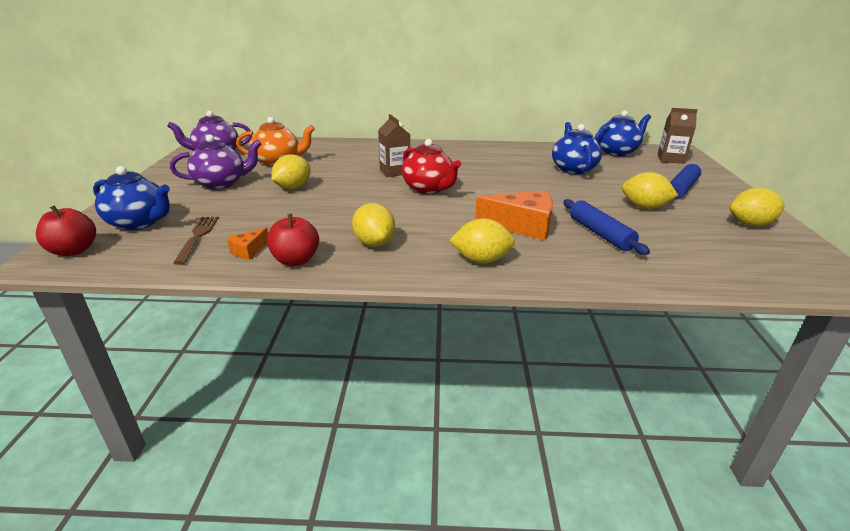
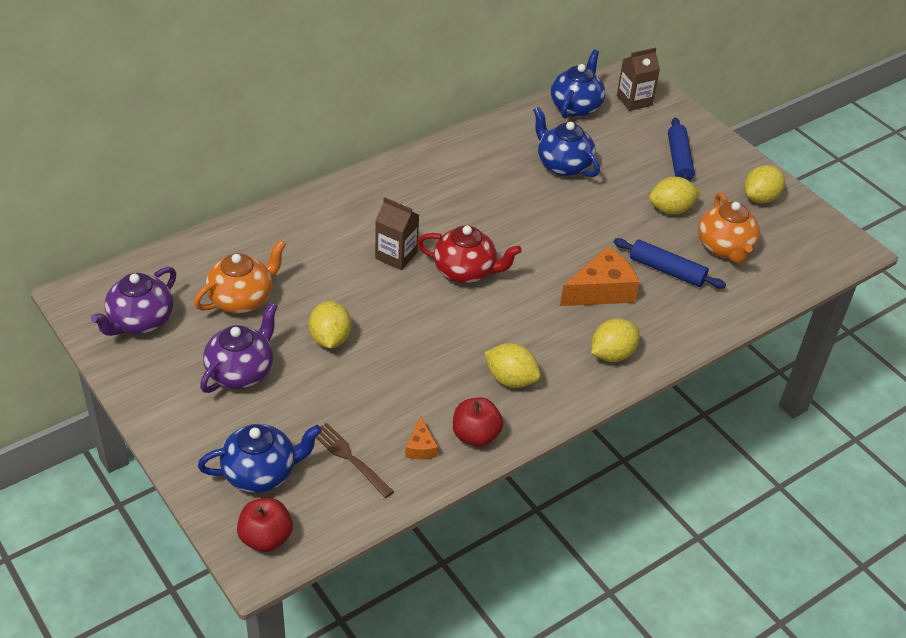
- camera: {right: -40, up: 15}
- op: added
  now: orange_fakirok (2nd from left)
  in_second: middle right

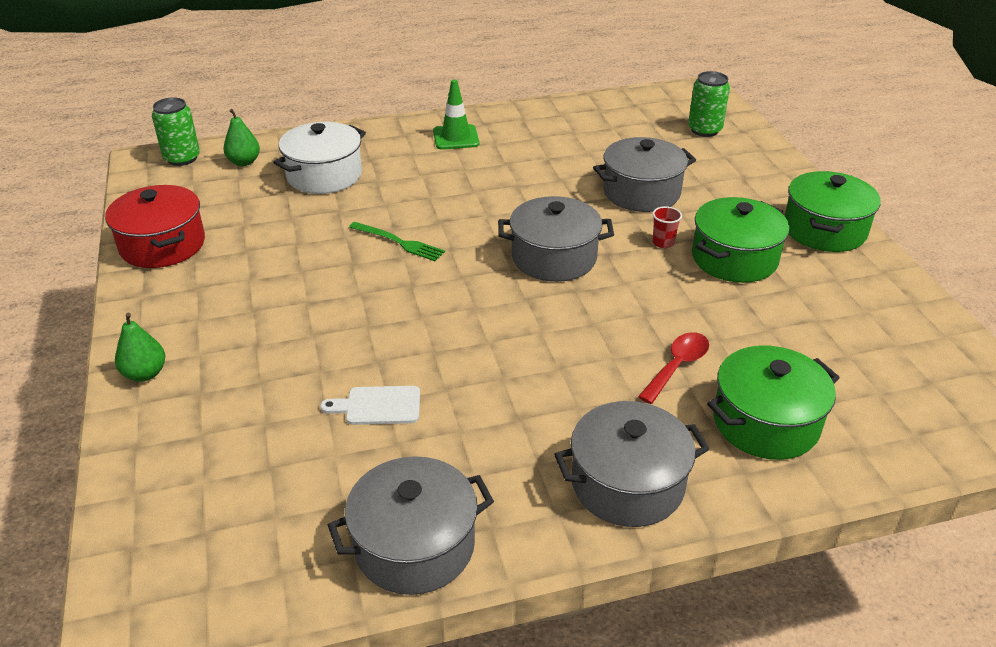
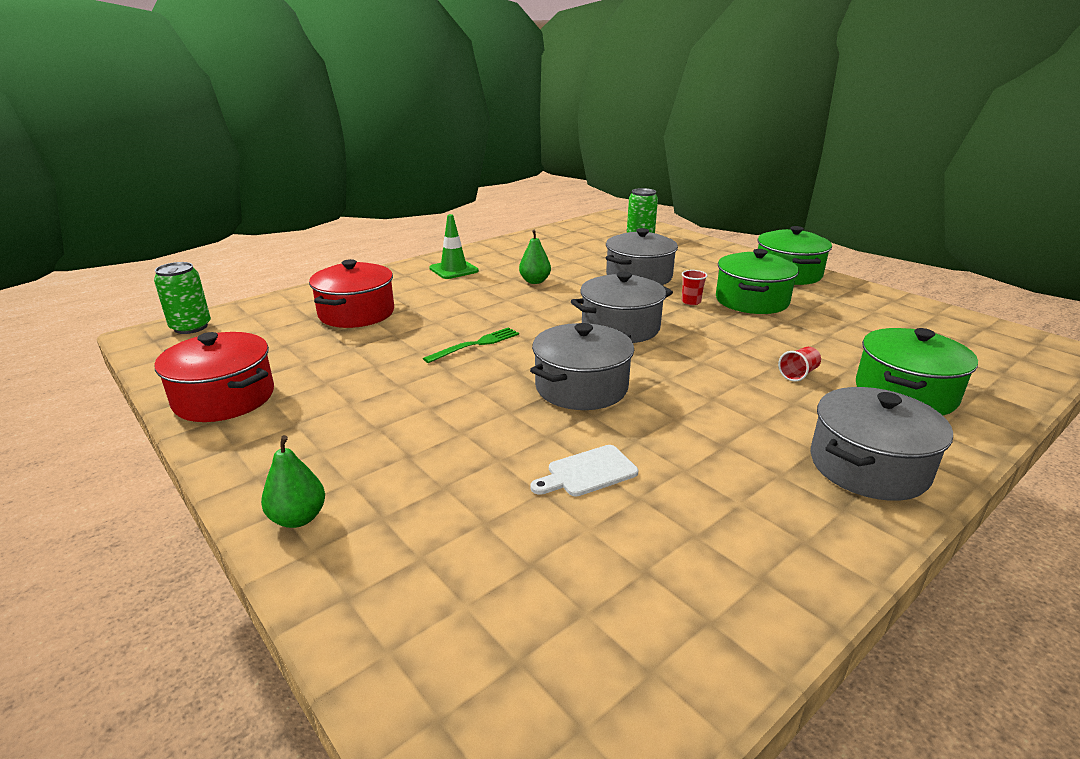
- camera: {right: -25, up: -10}
- op: moved
  was: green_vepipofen (2nd from left)
  in_first: top left
  in_second: centre
- op: recoloured
  was: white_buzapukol
  now: red_buzapukol (2nd from left)
  in_first: top left
  in_second: middle left
- op: turned
  was: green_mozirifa
  in_first: centre
  in_second: centre
  clockwise: -45
- op: replaced
  was: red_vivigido
  now: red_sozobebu (2nd from left)
  in_first: middle right
  in_second: middle right
- op: moved
  was: grey_buzapukol (1st from left)
  in_first: bottom centre
  in_second: centre

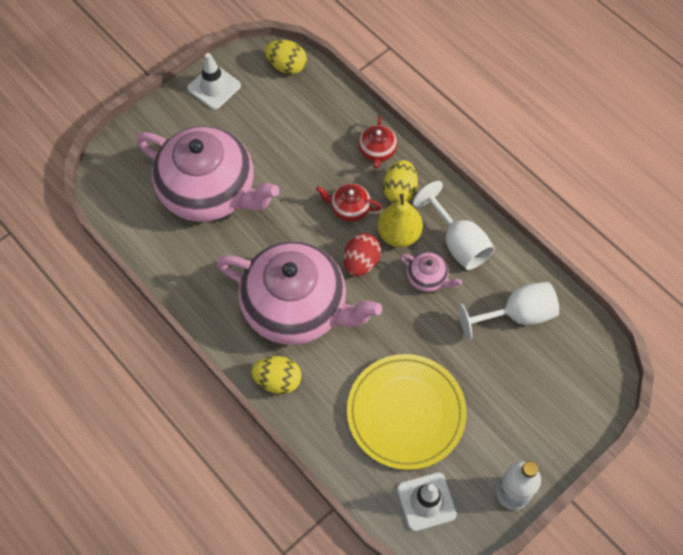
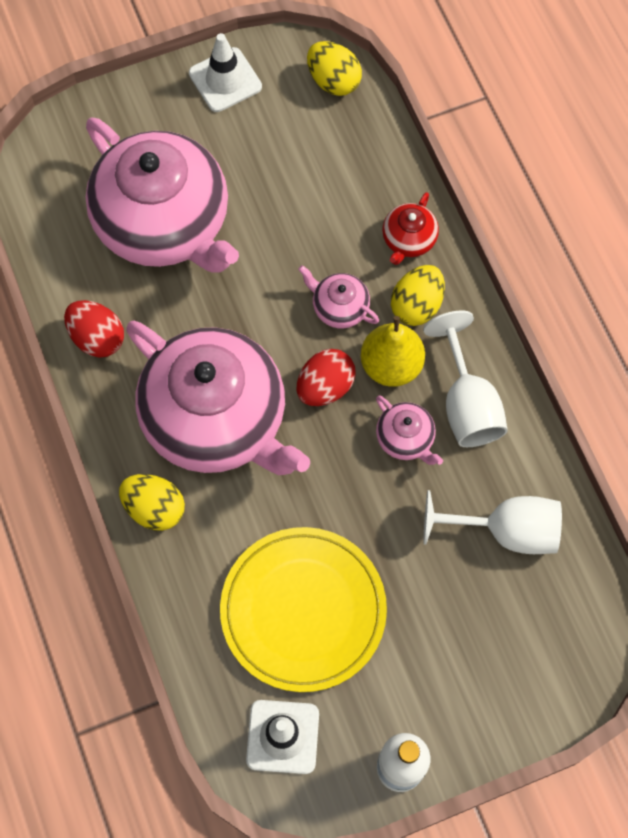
- camera: {right: 20, up: 5}
- op: recoloured
  was: red_fakirok (1st from left)
  now: pink_fakirok (3rd from left)
  in_first: centre
  in_second: centre
- op: added
  now: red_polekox (1st from left)
  in_second: middle left

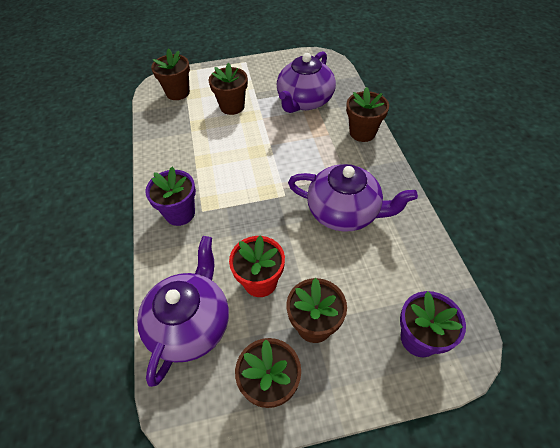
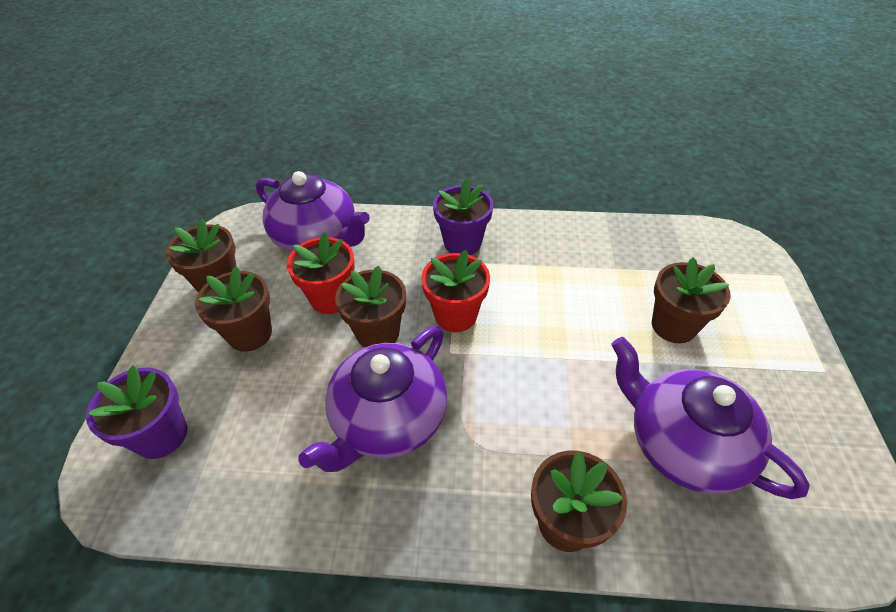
- camera: {right: 105, up: -5}
- op: moved
  was: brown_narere (1st from left in the first image)
  now: brown_narere (3rd from left)
  in_first: top left
  in_second: centre
- op: added
  now: red_narere (2nd from left)
  in_second: centre

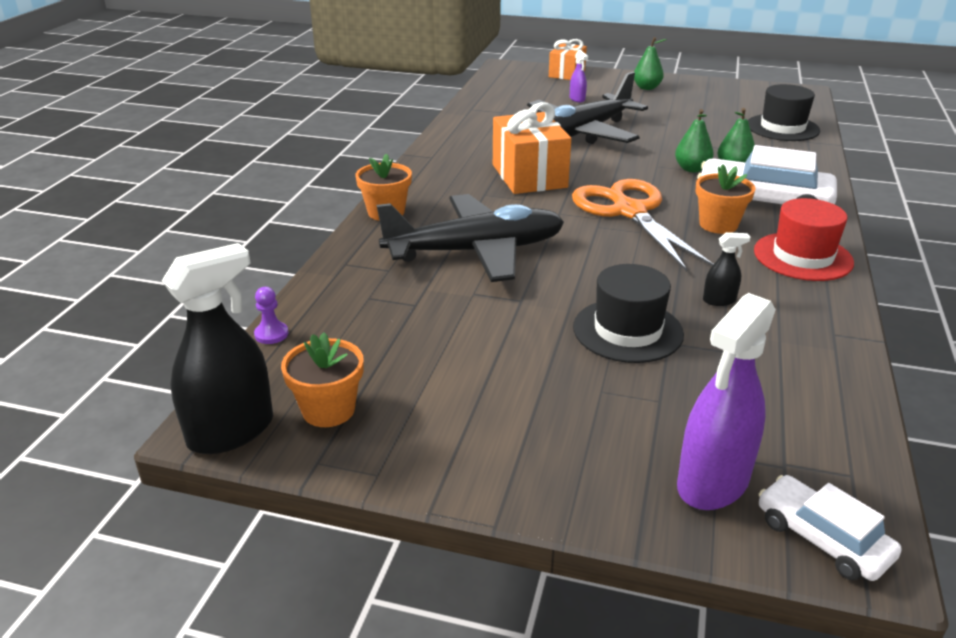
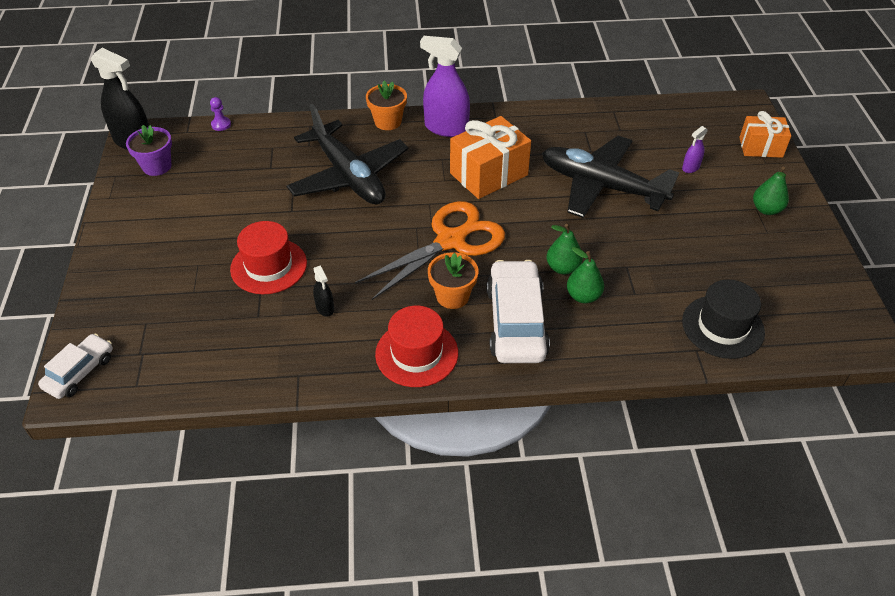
- camera: {right: 70, up: 15}
- op: recoloured
  was: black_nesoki (1st from left)
  now: red_nesoki (1st from left)
  in_first: centre
  in_second: middle left
- op: moved
  was: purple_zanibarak (2nd from left in the first image)
  now: purple_zanibarak (1st from left)
  in_first: middle right
  in_second: top centre
- op: recoloured
  was: orange_narere (1st from left)
  now: purple_narere
  in_first: centre
  in_second: top left

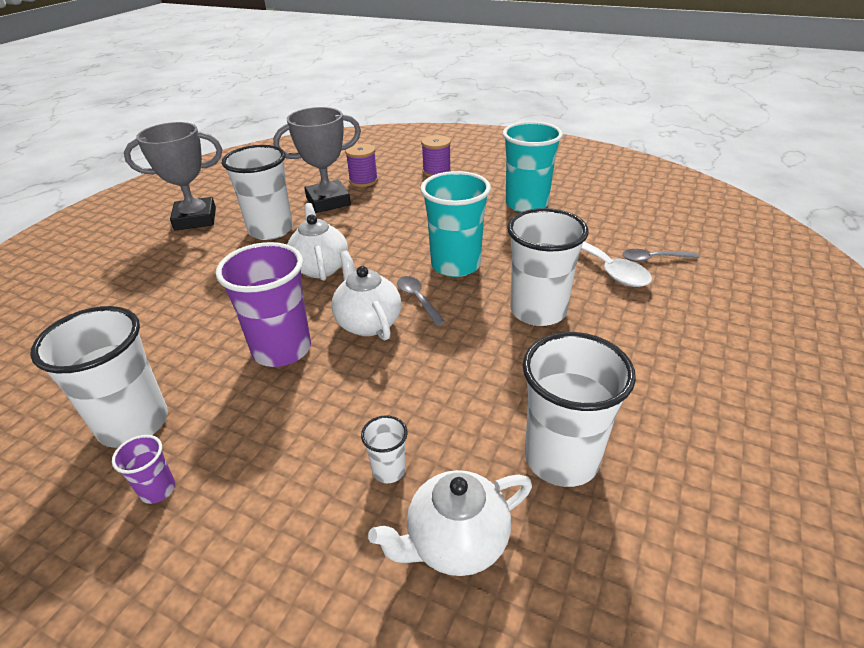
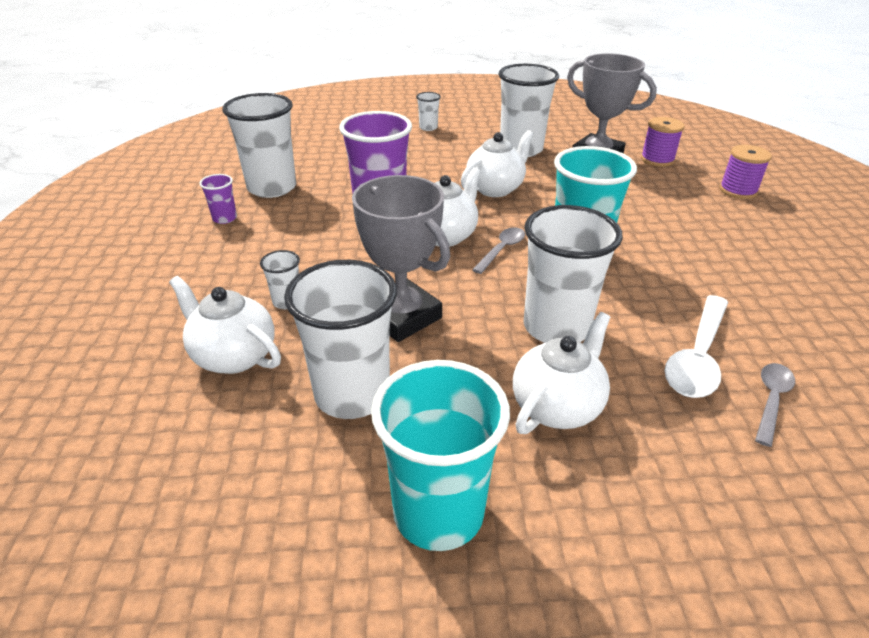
- camera: {right: 60, up: 0}
- op: moved
  was: turquoise_sozobebu (2nd from left in the first image)
  now: turquoise_sozobebu (1st from left)
  in_first: top centre
  in_second: bottom centre
- op: moved
  was: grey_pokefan (1st from left)
  in_first: top left
  in_second: centre
- op: turned
  was: grey_vivigido (2nd from left)
  in_first: middle right
  in_second: middle right
  clockwise: 60
- op: added
  now: white_sozobebu (4th from left)
  in_second: top centre
- op: added
  now: white_fakirok (4th from left)
  in_second: centre

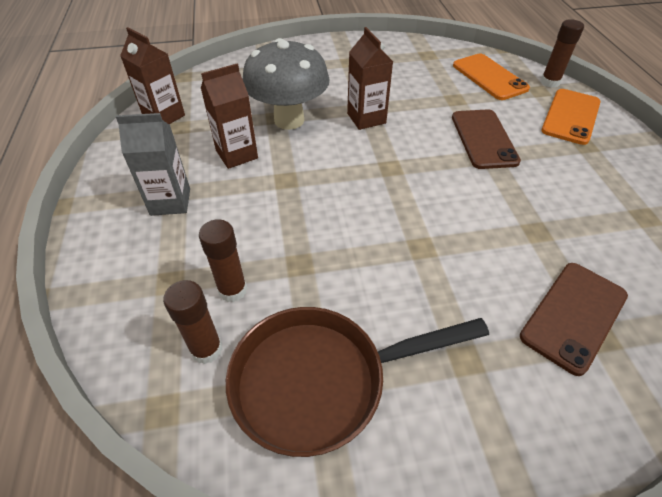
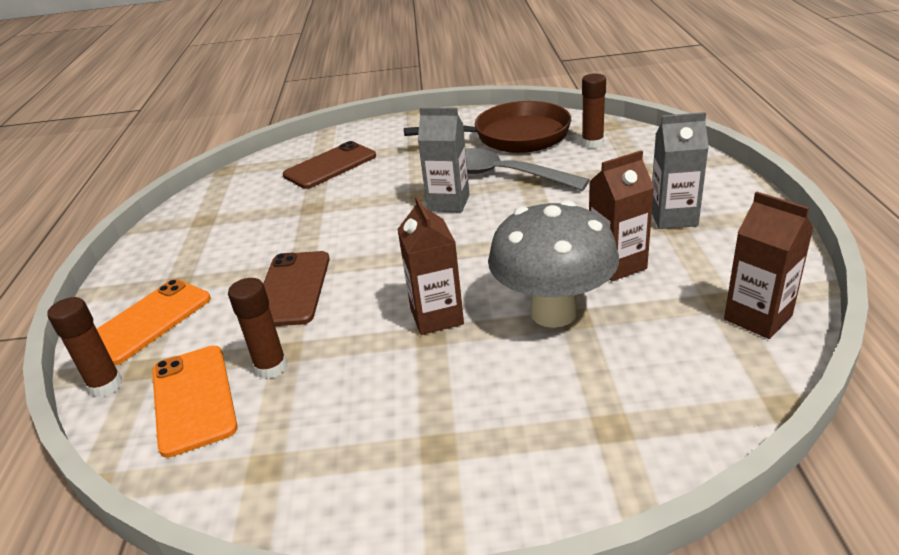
- camera: {right: -170, up: -15}
- op: moved
  was: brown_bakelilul (2nd from left)
  in_first: centre
  in_second: middle left
- op: added
  now: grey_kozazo (1st from left)
  in_second: top centre
- op: added
  now: grey_vivigido
  in_second: top centre

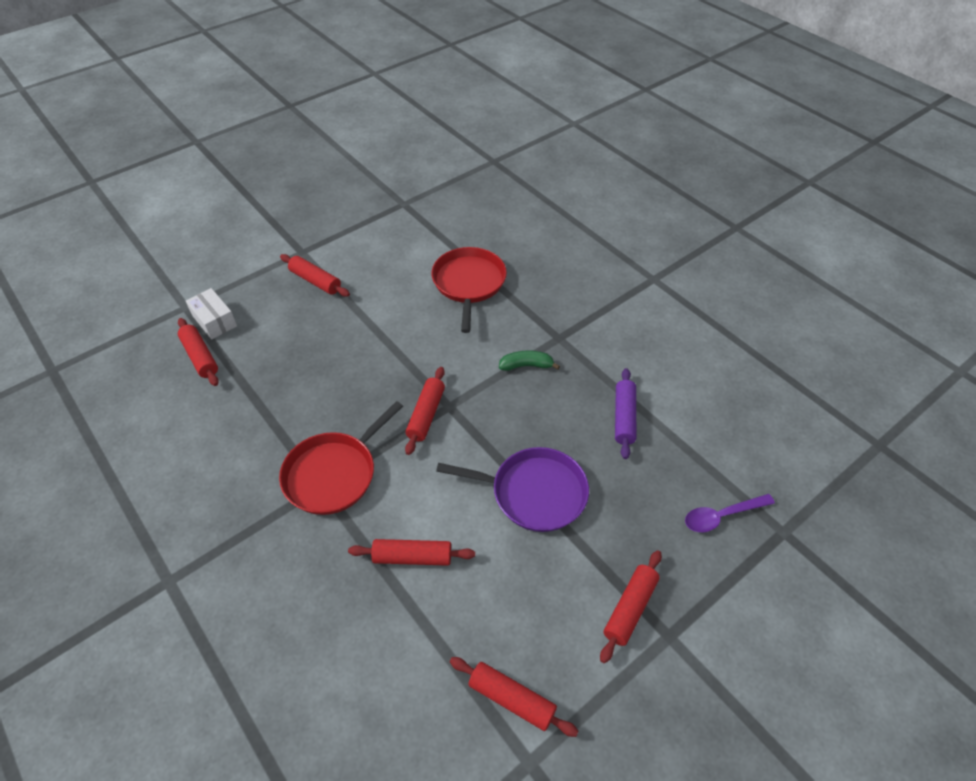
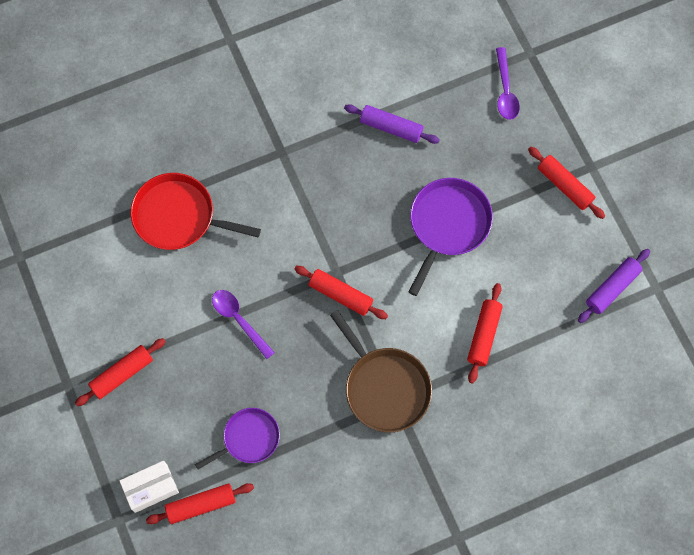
- camera: {right: -75, up: 20}
- op: removed
  was: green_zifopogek
  in_first: centre
- op: recoloured
  was: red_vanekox (1st from left)
  now: brown_vanekox
  in_first: centre
  in_second: bottom centre
- op: recoloured
  was: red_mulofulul (5th from left)
  now: purple_mulofulul (2nd from left)
  in_first: bottom centre
  in_second: middle right
- op: added
  now: purple_vivigido (1st from left)
  in_second: centre
- op: added
  now: purple_vanekox (1st from left)
  in_second: bottom centre

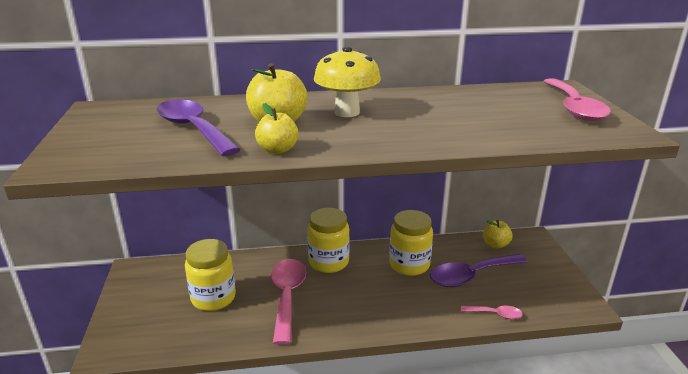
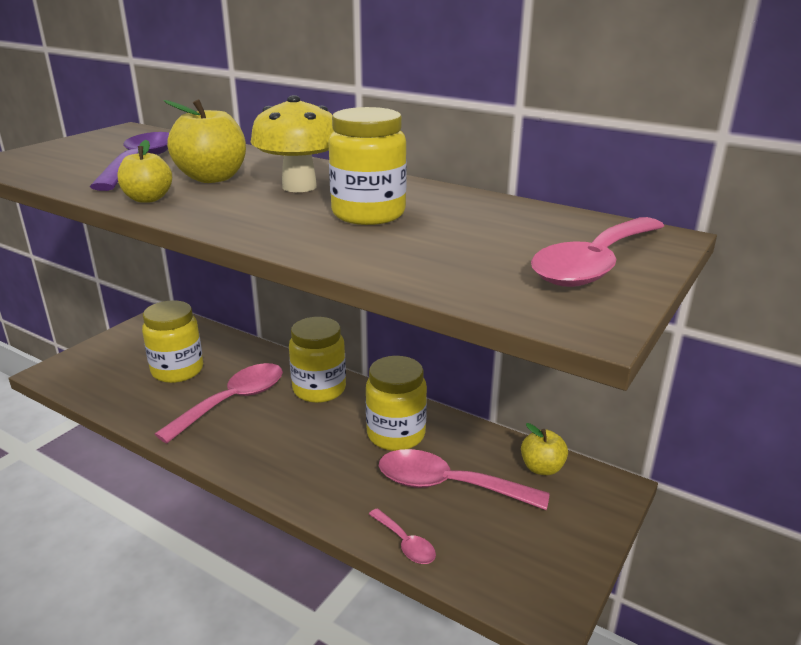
- camera: {right: 40, up: 0}
- op: recoloured
  was: purple_vivigido (2nd from left)
  now: pink_vivigido (3rd from left)
  in_first: bottom right
  in_second: bottom centre
- op: added
  now: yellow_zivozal (3rd from left)
  in_second: top centre

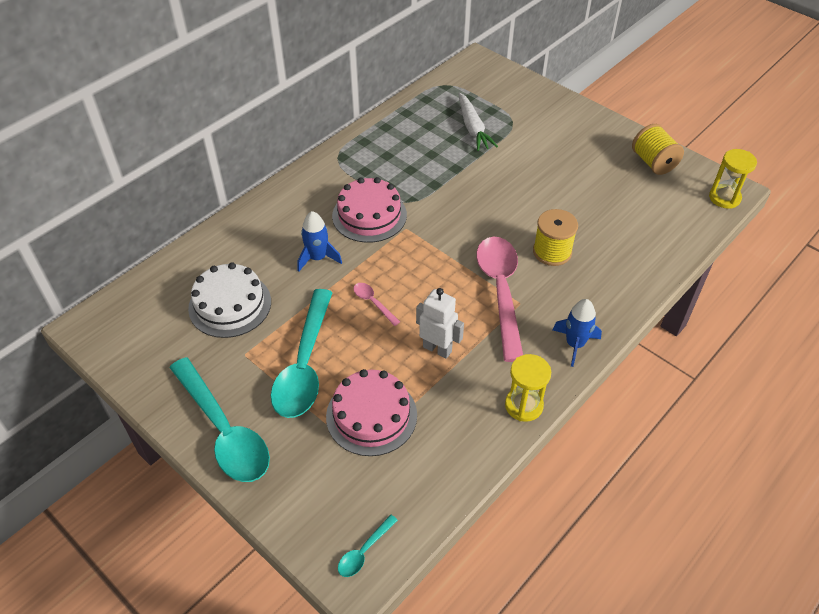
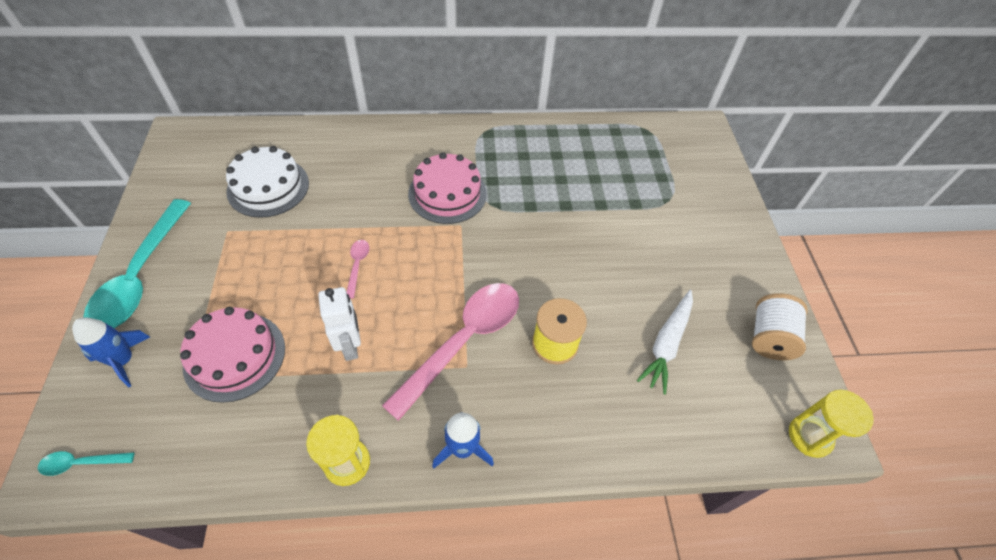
- camera: {right: 40, up: 5}
- op: moved
  was: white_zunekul
  in_first: top centre
  in_second: middle right
- op: recoloured
  was: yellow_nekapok (2nd from left)
  now: white_nekapok
  in_first: top right
  in_second: middle right
- op: moved
  was: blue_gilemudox (1st from left)
  in_first: centre
  in_second: middle left
- op: removed
  was: turquoise_vivigido (2nd from left)
  in_first: centre

